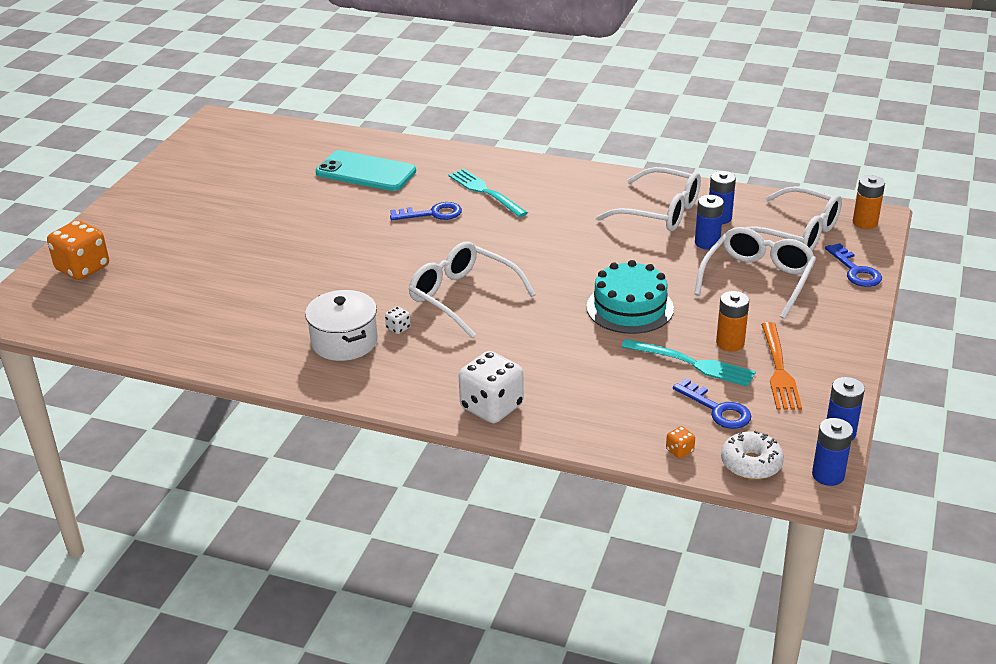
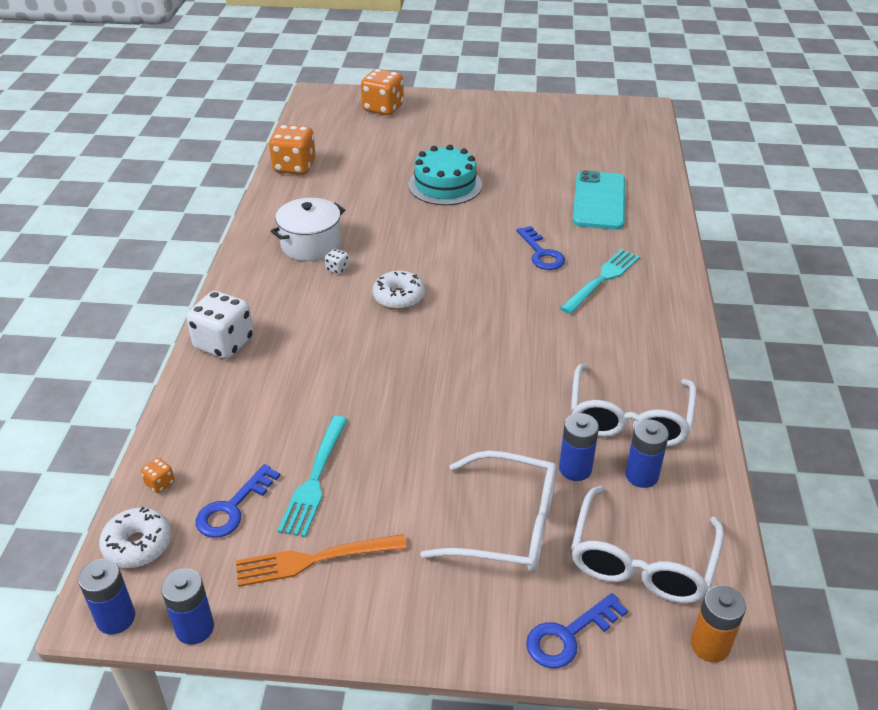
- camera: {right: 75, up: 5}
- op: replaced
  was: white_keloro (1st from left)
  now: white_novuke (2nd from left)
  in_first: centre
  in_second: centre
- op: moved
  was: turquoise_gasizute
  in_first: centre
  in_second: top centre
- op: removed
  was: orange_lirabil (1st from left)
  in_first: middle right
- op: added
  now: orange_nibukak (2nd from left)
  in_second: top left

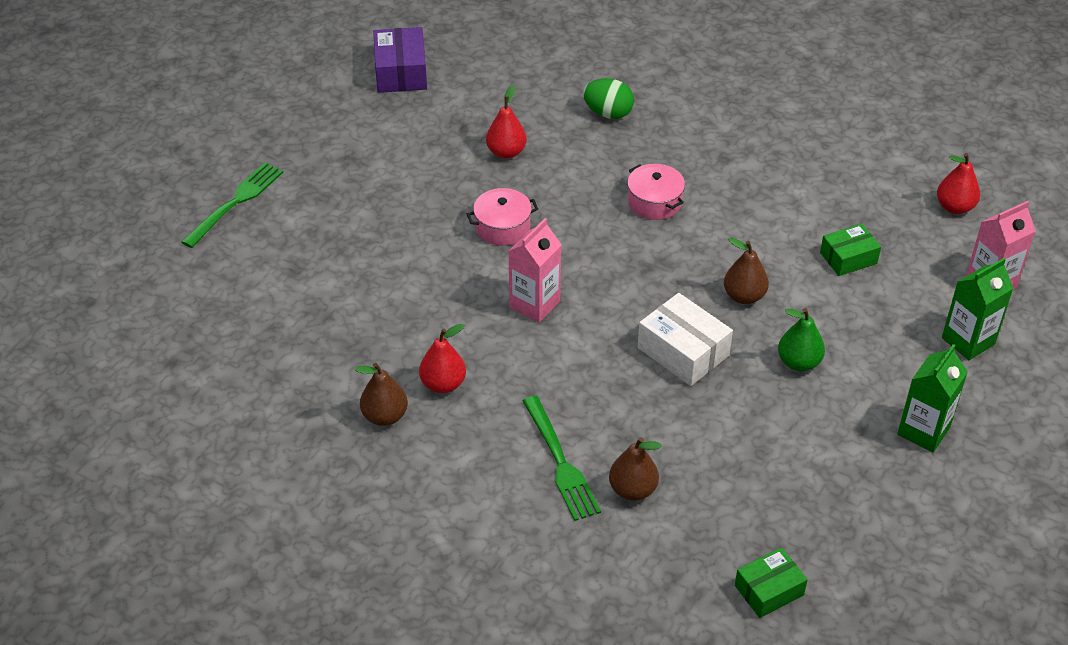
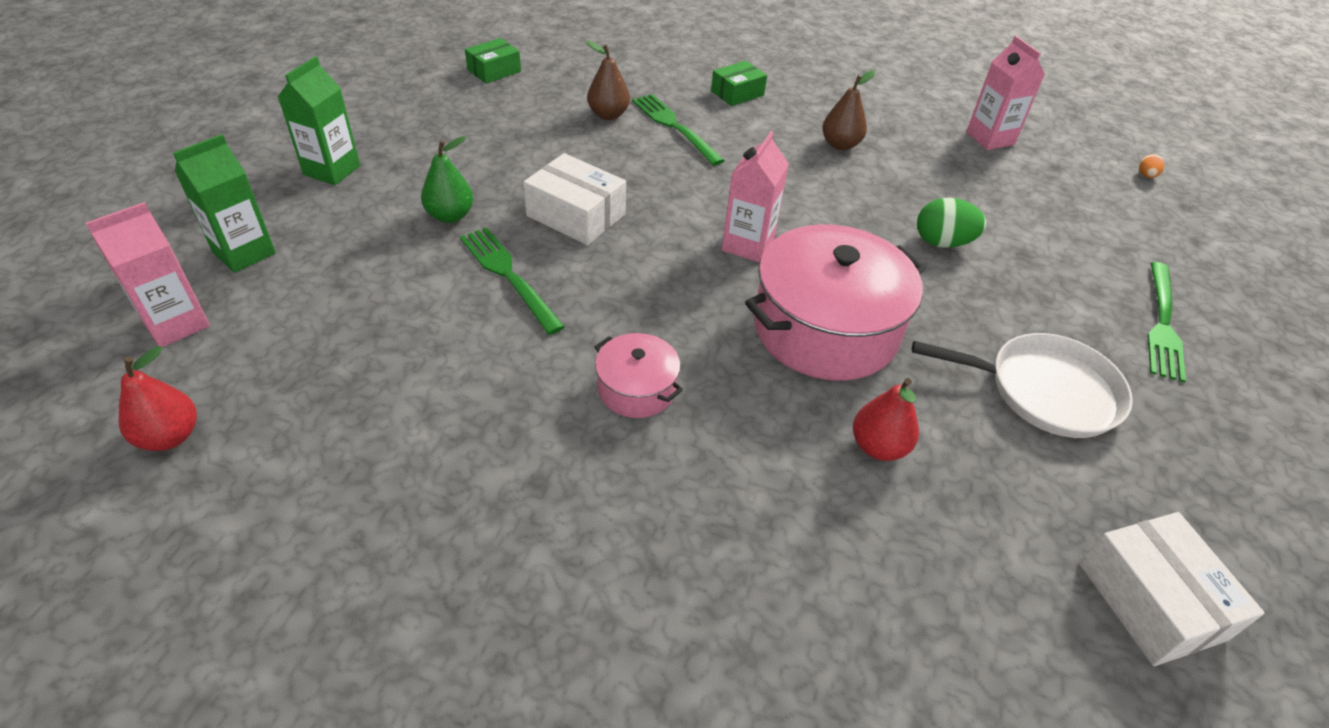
- camera: {right: 165, up: 0}
- op: recoloured
  was: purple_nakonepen
  now: white_nakonepen (2nd from left)
  in_first: top centre
  in_second: bottom right
- op: moved
  was: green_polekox
  in_first: top centre
  in_second: top right
- op: resized
  was: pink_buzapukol (1st from left in the first image)
  in_first: centre
  in_second: centre
  ratio: 2.03
- op: moved
  was: green_nakonepen (2nd from left)
  in_first: middle right
  in_second: top centre
- op: replaced
  was: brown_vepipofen (3rd from left)
  now: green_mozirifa (1st from left)
  in_first: middle right
  in_second: centre
- op: removed
  was: red_vepipofen (1st from left)
  in_first: centre
- op: added
  now: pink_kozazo (3rd from left)
  in_second: top right
- op: added
  now: orange_polekox
  in_second: top right
- op: added
  now: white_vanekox
  in_second: middle right

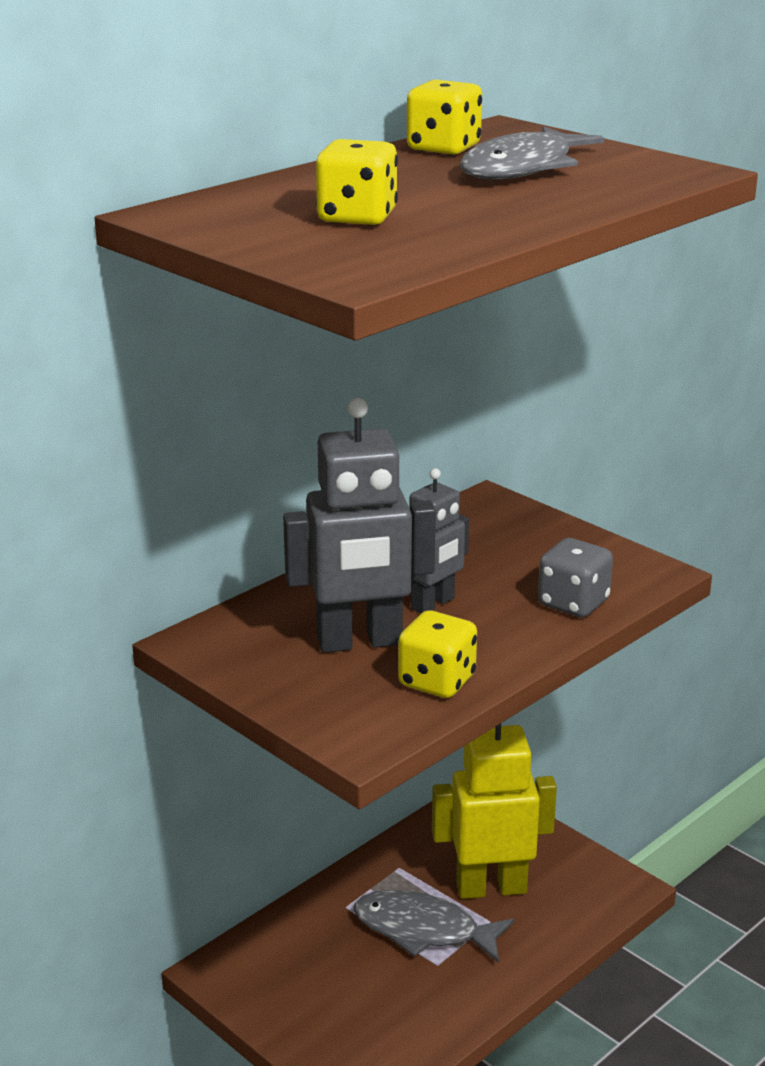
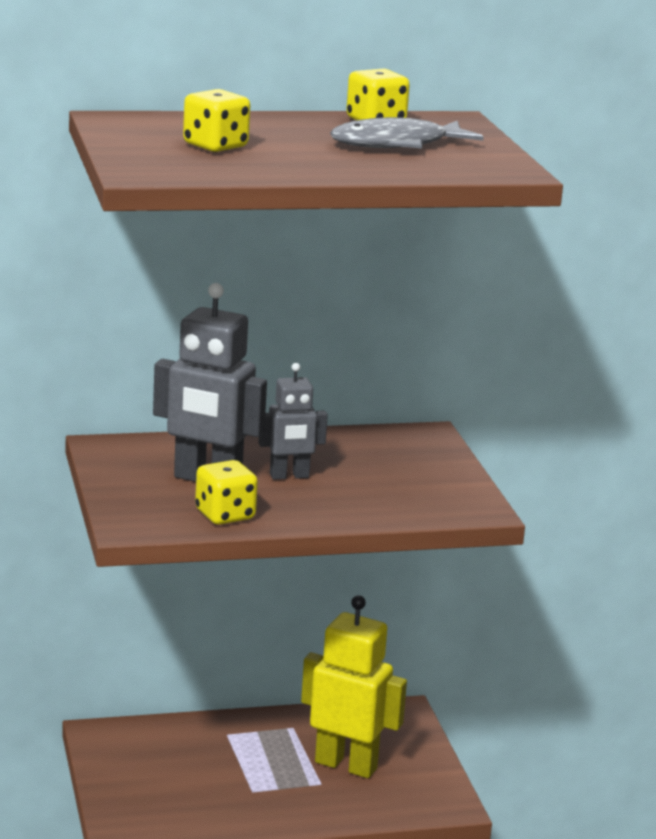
- camera: {right: 30, up: -5}
- op: removed
  was: grey_nibukak
  in_first: middle right
- op: removed
  was: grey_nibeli (1st from left)
  in_first: bottom centre

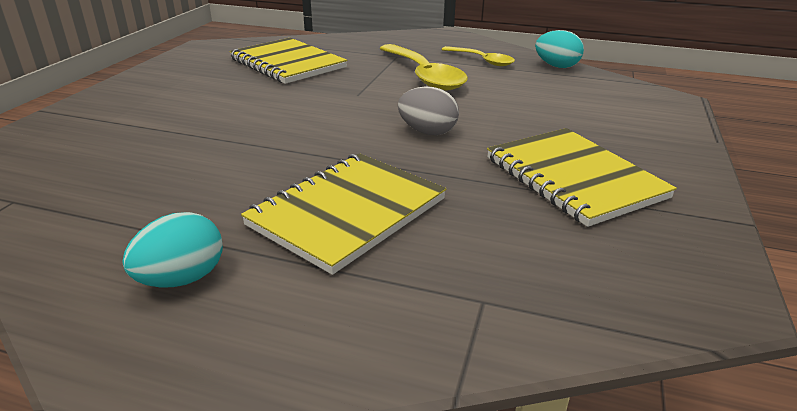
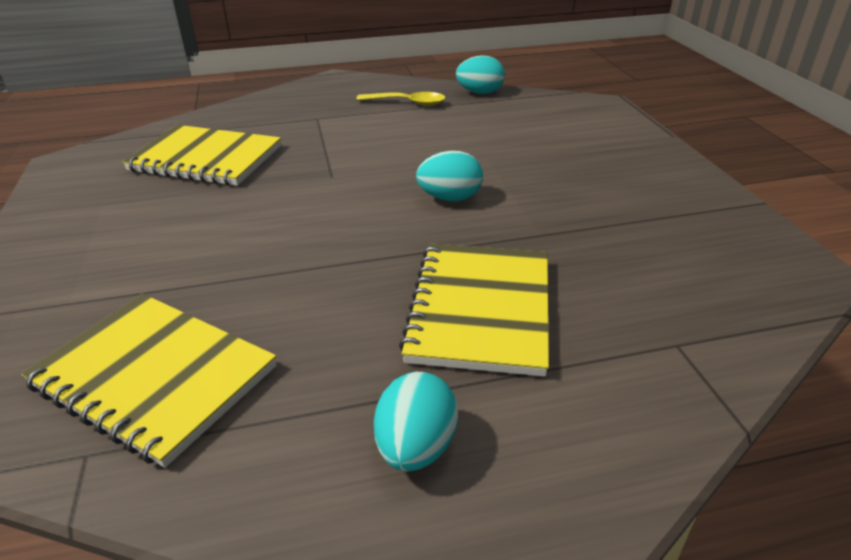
- camera: {right: -30, up: 5}
- op: removed
  was: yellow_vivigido (1st from left)
  in_first: top centre
- op: recoloured
  was: grey_polekox
  now: turquoise_polekox (2nd from left)
  in_first: top centre
  in_second: top centre
- op: moved
  was: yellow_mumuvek (3rd from left in the first image)
  now: yellow_mumuvek (1st from left)
  in_first: middle right
  in_second: bottom left

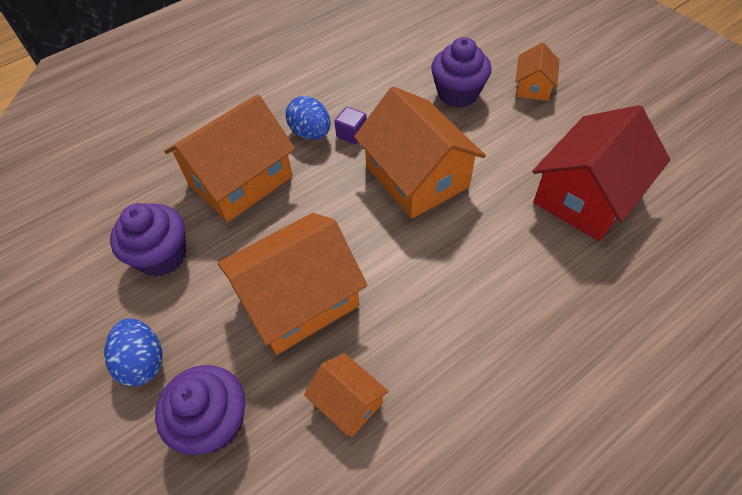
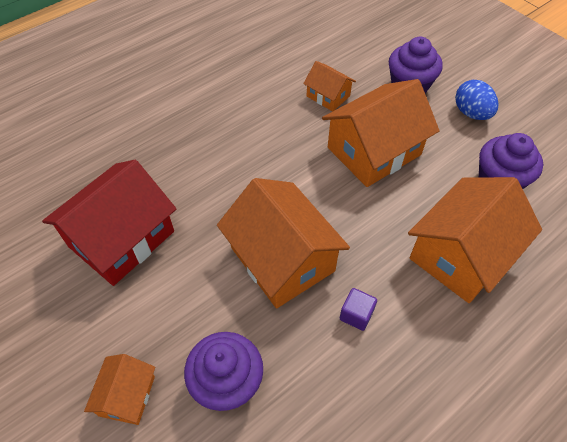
- camera: {right: 175, up: 0}
- op: removed
  was: blue_polekox (2nd from left)
  in_first: top centre

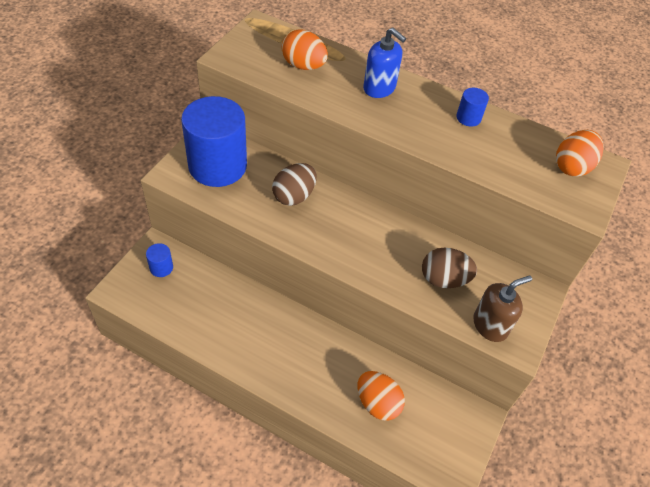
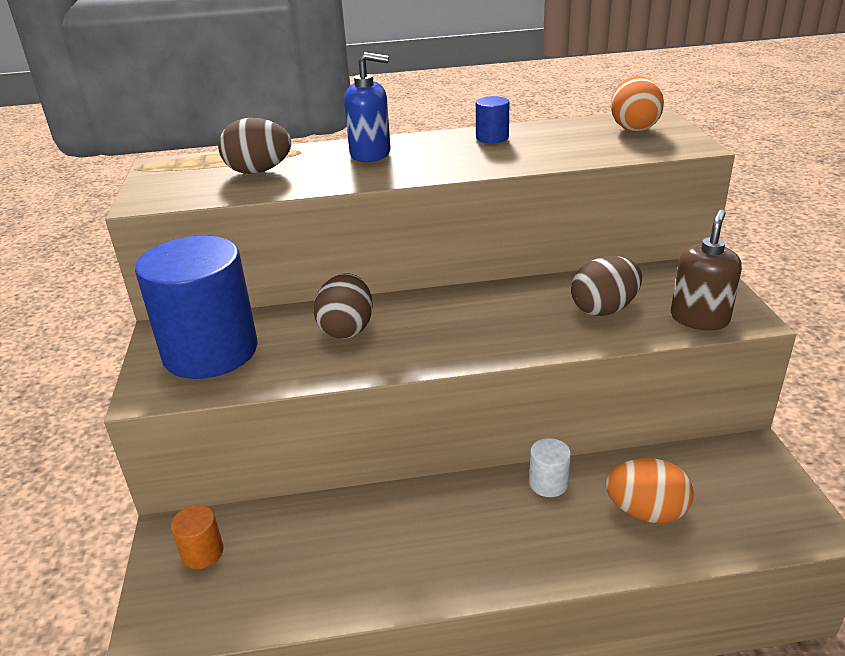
- camera: {right: -30, up: -20}
- op: recoloured
  was: orange_polekox (1st from left)
  now: brown_polekox (1st from left)
  in_first: top centre
  in_second: top left
- op: recoloured
  was: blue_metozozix (1st from left)
  now: orange_metozozix
  in_first: middle left
  in_second: bottom left
- op: added
  now: white_metozozix
  in_second: bottom centre

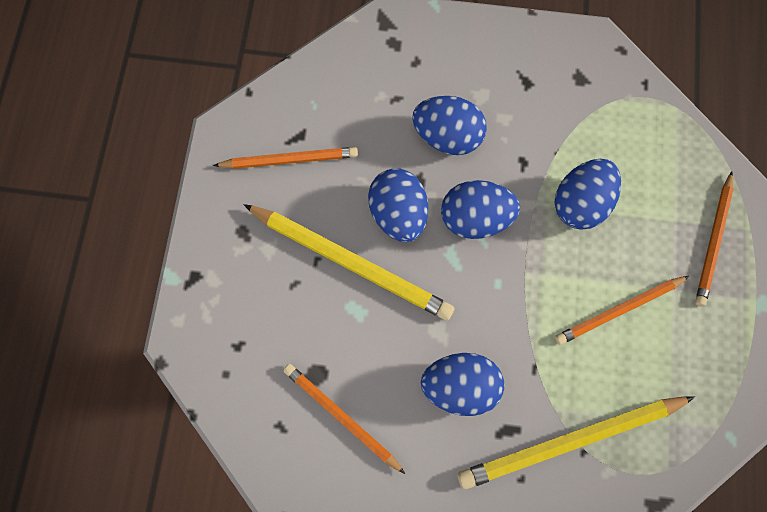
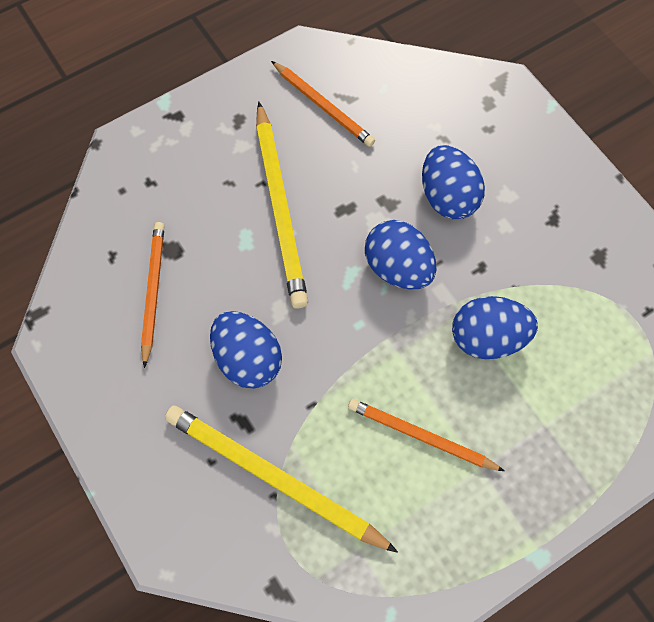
- camera: {right: 50, up: -5}
- op: removed
  was: blue_polekox (1st from left)
  in_first: centre
- op: removed
  was: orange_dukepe (4th from left)
  in_first: middle right

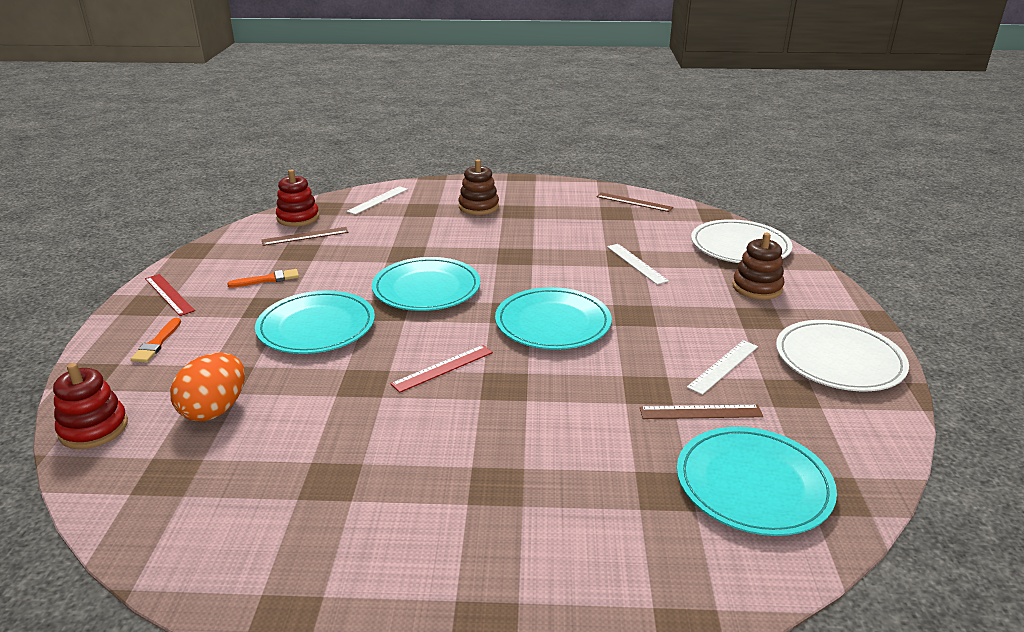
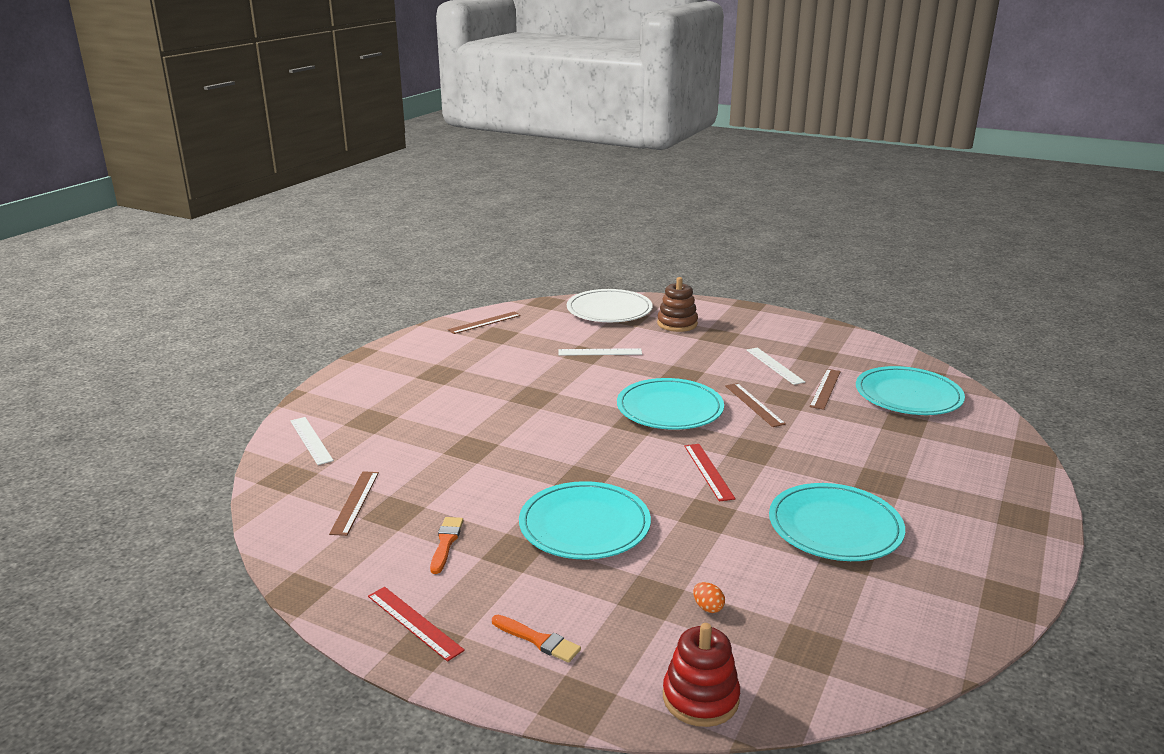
- camera: {right: -65, up: -5}
- op: removed
  was: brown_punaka (1st from left)
  in_first: top centre
- op: removed
  was: red_punaka (2nd from left)
  in_first: top left
- op: moved
  was: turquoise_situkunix (2nd from left in the first image)
  now: turquoise_situkunix (3rd from left)
  in_first: centre
  in_second: bottom right
- op: turned
  was: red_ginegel (1st from left)
  in_first: middle left
  in_second: bottom centre
  clockwise: 60
- op: removed
  was: white_situkunix (2nd from left)
  in_first: middle right
- op: resized
  was: orange_polekox
  in_first: middle left
  in_second: bottom centre
  ratio: 0.41
- op: added
  now: brown_ginegel (3rd from left)
  in_second: centre

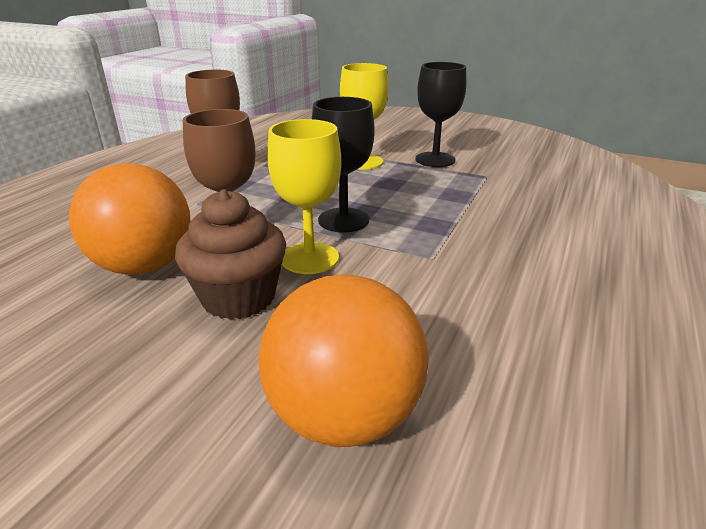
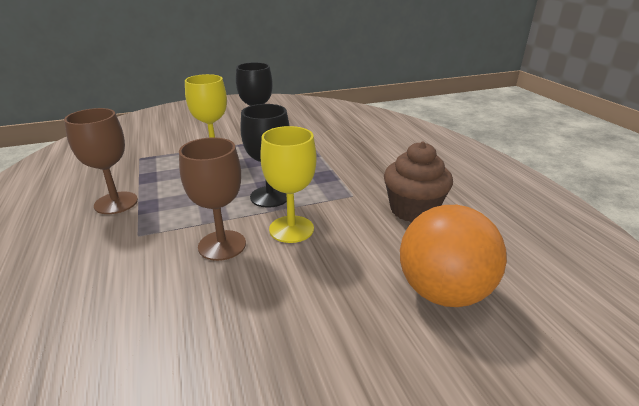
- camera: {right: -45, up: 0}
- op: removed
  was: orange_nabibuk (1st from left)
  in_first: middle left
- op: moved
  was: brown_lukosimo
  in_first: middle left
  in_second: centre

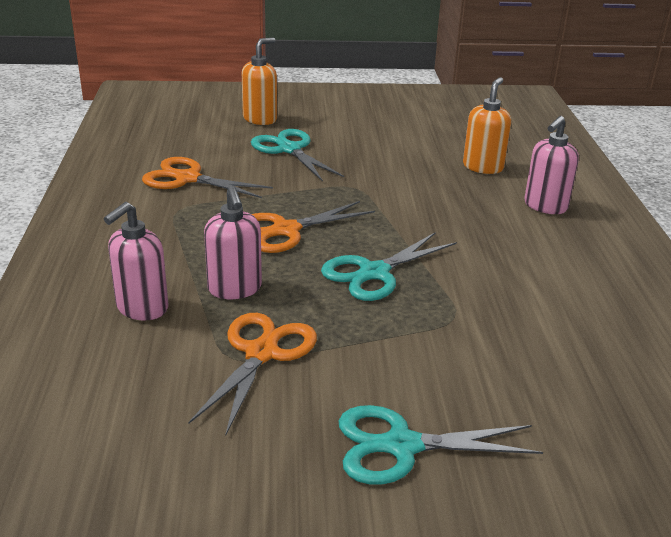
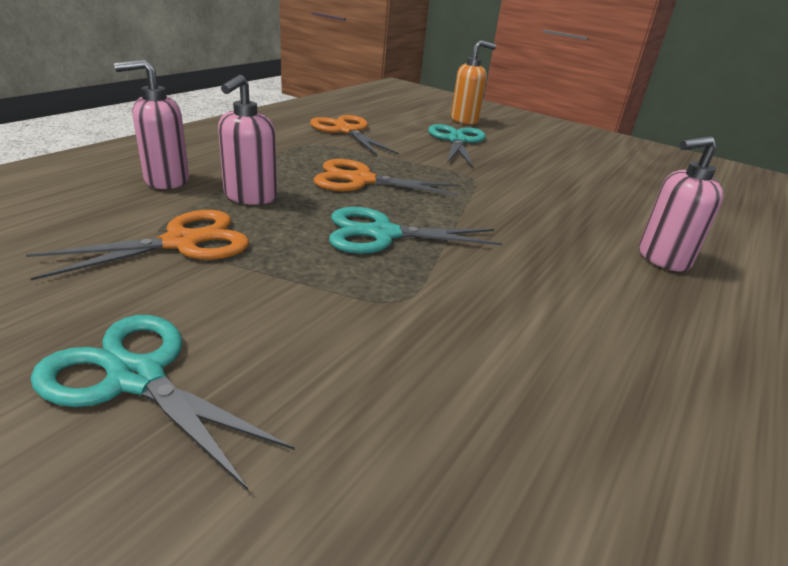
- camera: {right: 35, up: 0}
- op: removed
  was: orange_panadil (2nd from left)
  in_first: top right

